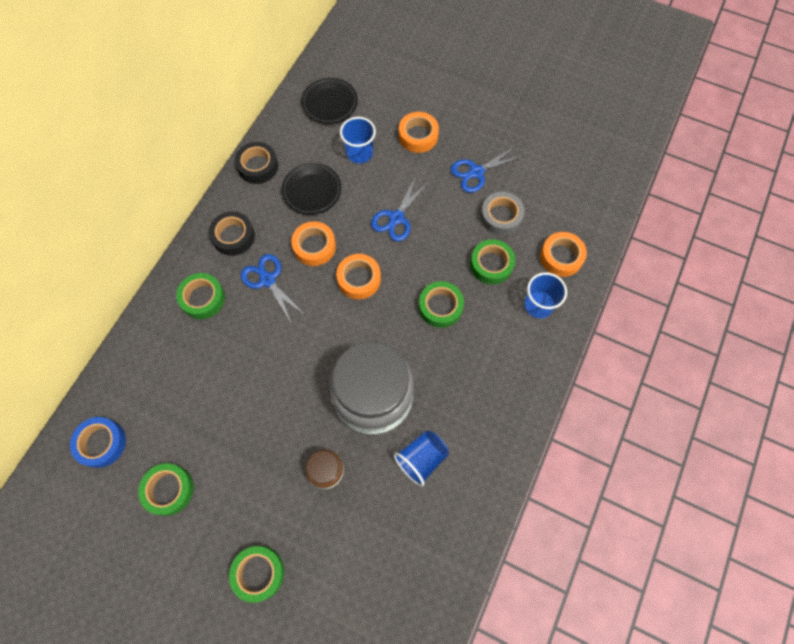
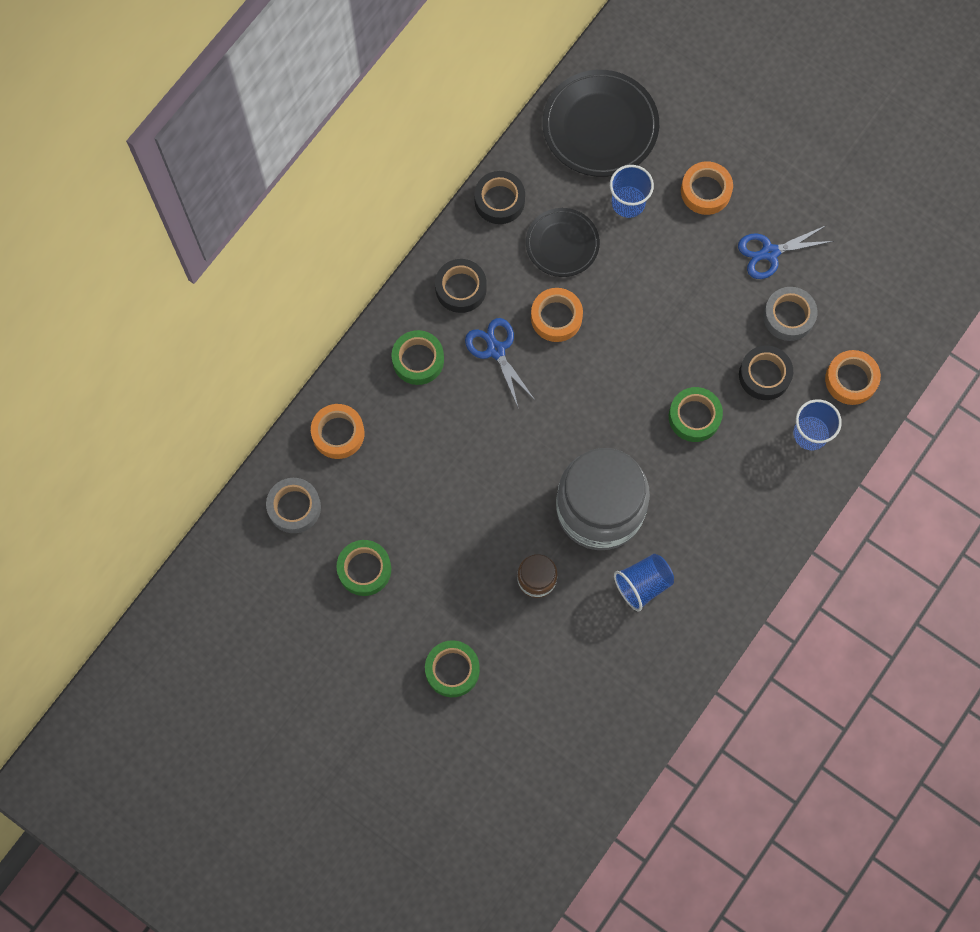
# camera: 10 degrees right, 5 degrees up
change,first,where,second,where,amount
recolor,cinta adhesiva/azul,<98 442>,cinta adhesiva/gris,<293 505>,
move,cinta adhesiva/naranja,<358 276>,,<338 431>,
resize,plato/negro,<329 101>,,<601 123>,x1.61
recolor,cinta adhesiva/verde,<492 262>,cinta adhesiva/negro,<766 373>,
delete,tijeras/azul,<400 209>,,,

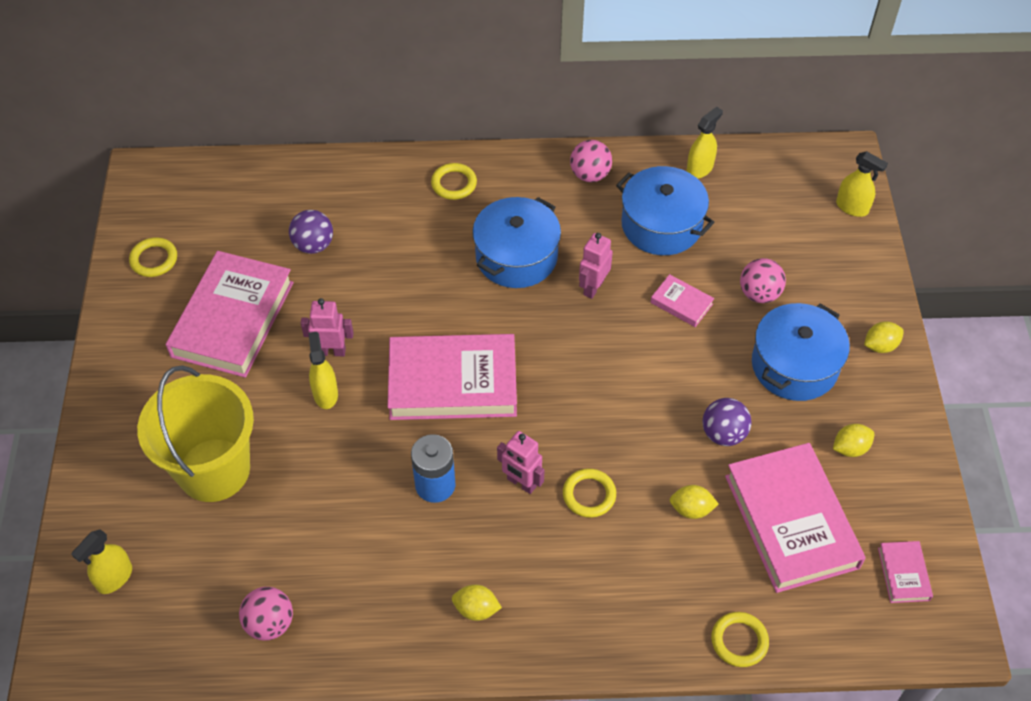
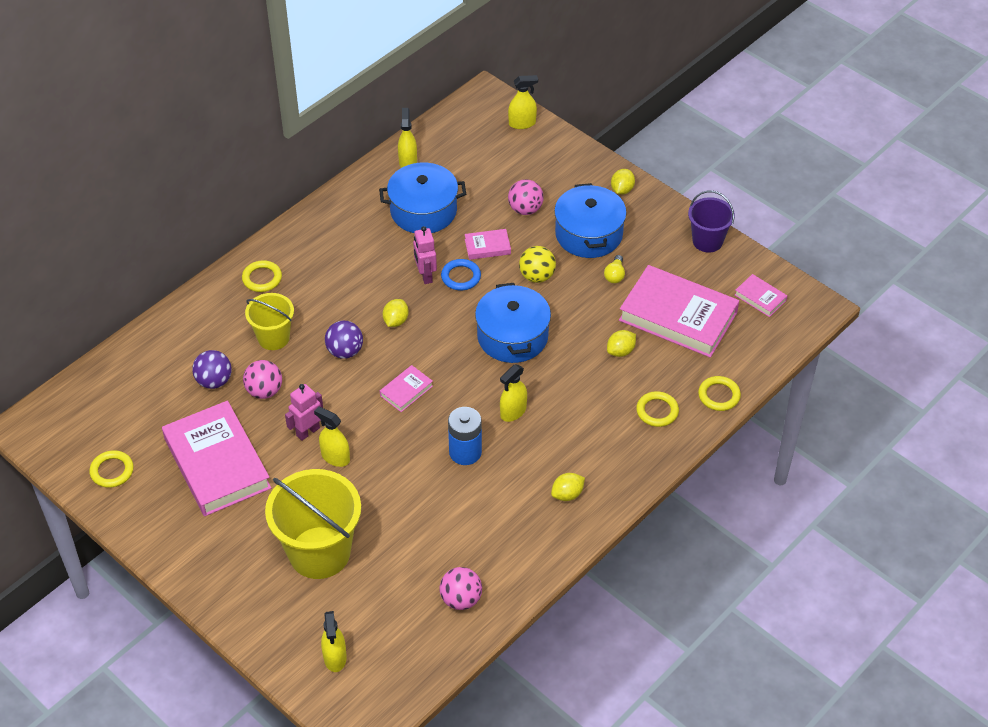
# camera: 45 degrees left, 5 degrees down
change,first,where,second,where,amount
move,pelota/rosa,<591 161>,,<262 379>,
insert,,,balde/amarillo,<269 321>,
move,pelota/morado,<727 422>,,<344 340>,
resize,libro/rosa,<452 377>,,<406 388>,x0.44
move,limón/amarillo,<853 440>,,<396 313>,
insert,,,anillo/azul,<461 274>,
move,olla/azul,<516 242>,,<513 323>,
replace,robot/rosa,<520 462>,pulverizador/amarillo,<513 393>,
insert,,,pelota/amarillo,<537 264>,
insert,,,bombilla/amarillo,<614 269>,
move,anillo/amarillo,<589 493>,,<657 409>,
insert,,,balde/morado,<711 221>,

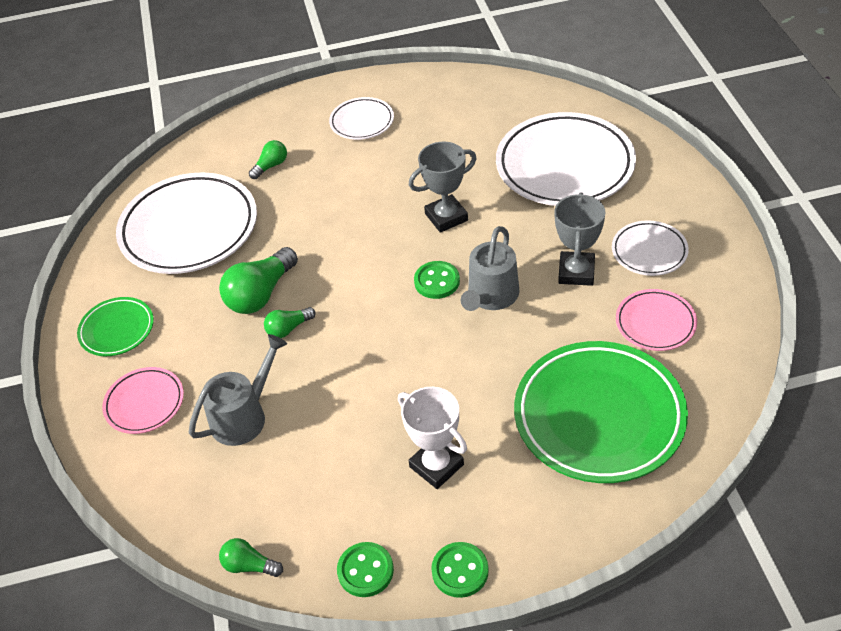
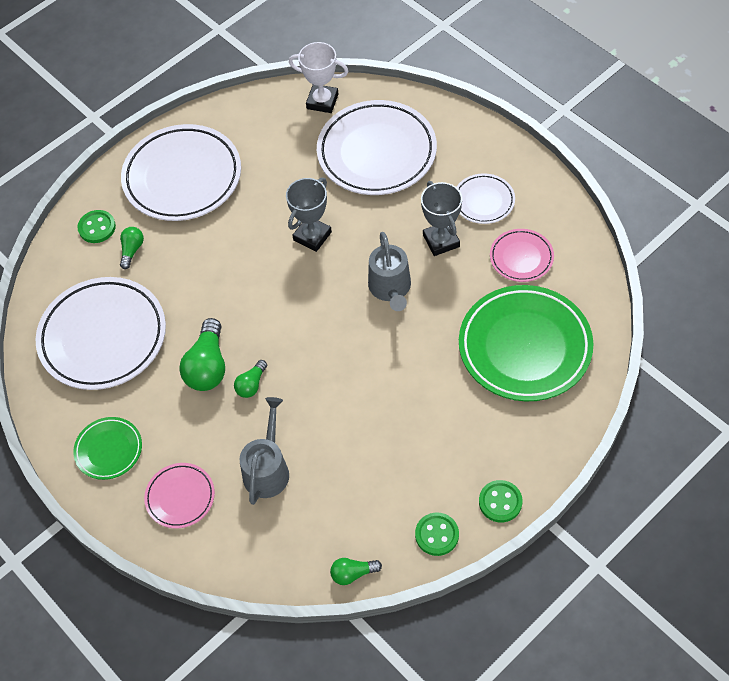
# camera: 30 degrees left, 10 degrees up
change,first,where,second,where,amount
move,botón/verde,<437 280>,,<96 226>,
resize,plato/blanco,<361 118>,,<181 172>,x1.99
move,trofeo/blanco,<432 438>,,<319 77>,

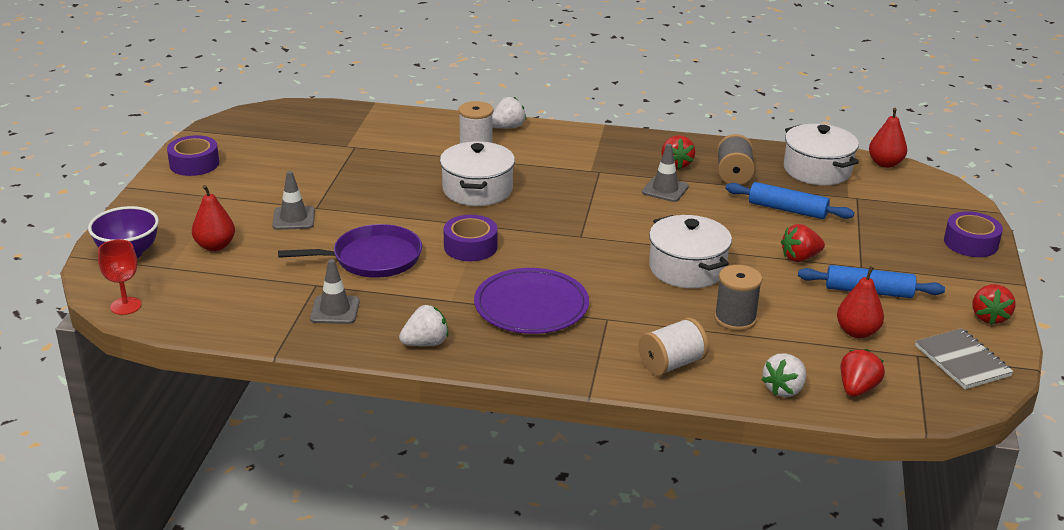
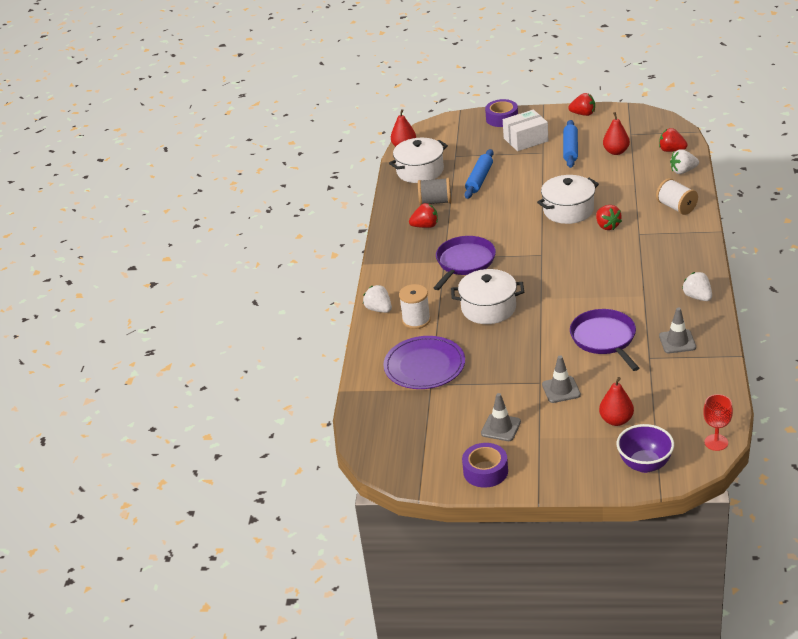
# camera: 90 degrees left, 5 degrees up
change,first,where,second,where,amount
move,plato/morado,<531 301>,,<424 362>,
insert,,,sartén/morado,<465 263>,
move,cono de tráfico/gris,<665 173>,,<501 417>,
insert,,,caja/blanco,<525 130>,
move,fresa/rojo,<803 243>,,<609 217>,
rotate,fresa/blanco,<784 375>,,<684 161>,135 degrees clockwise
delete,cinta adhesiva/morado,<471 238>,,,
delete,carrete/gris,<738 298>,,,
delete,cuaderno/gris,<964 358>,,,

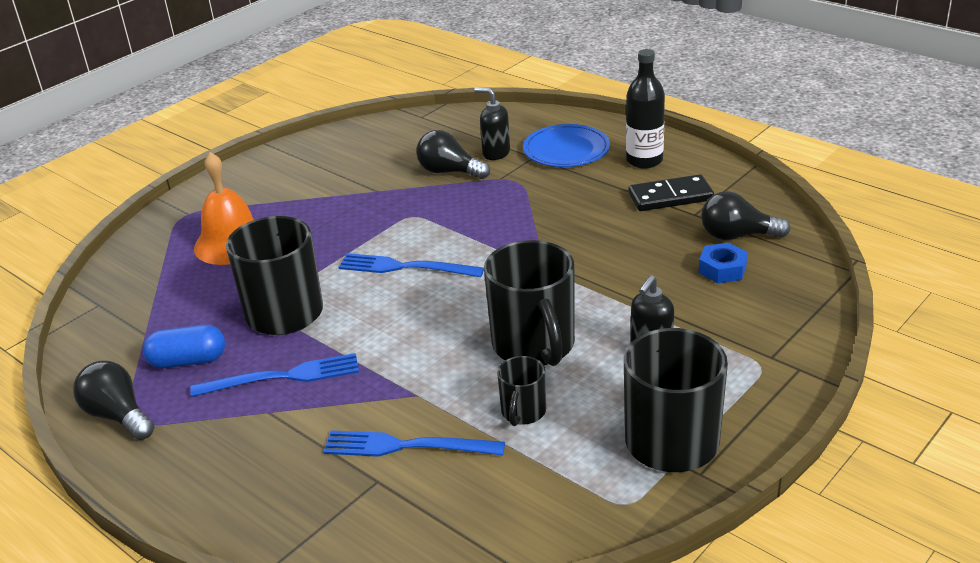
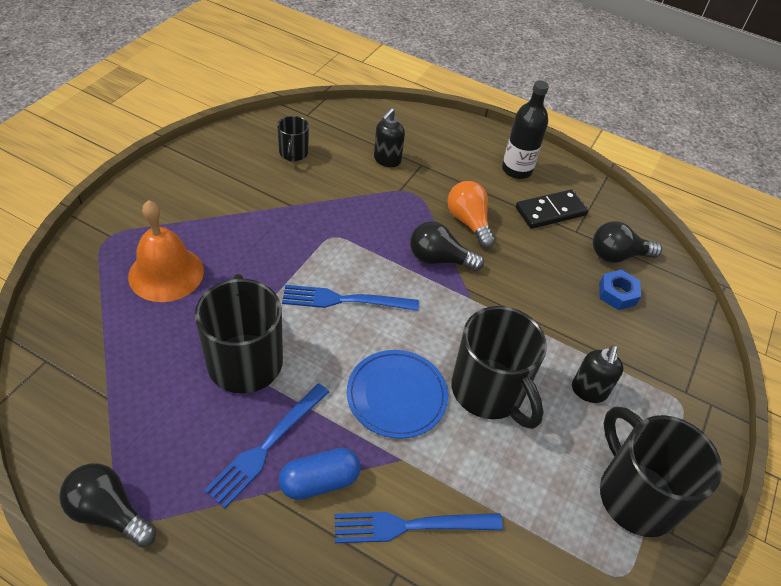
# camera: 20 degrees left, 15 degrees up
change,first,where,second,where,amount
rotate,tenedor/azul,<274 375>,,<266 445>,150 degrees clockwise
move,taza/negro,<521 391>,,<293 139>,
move,cápsula/azul,<184 346>,,<320 474>,
move,plato/azul,<566 145>,,<397 394>,
rotate,dispensador de jabón/negro,<492 123>,,<389 137>,75 degrees counterclockwise
move,bombilla/negro,<453 154>,,<447 246>,
insert,,,bombilla/naranja,<471 214>,

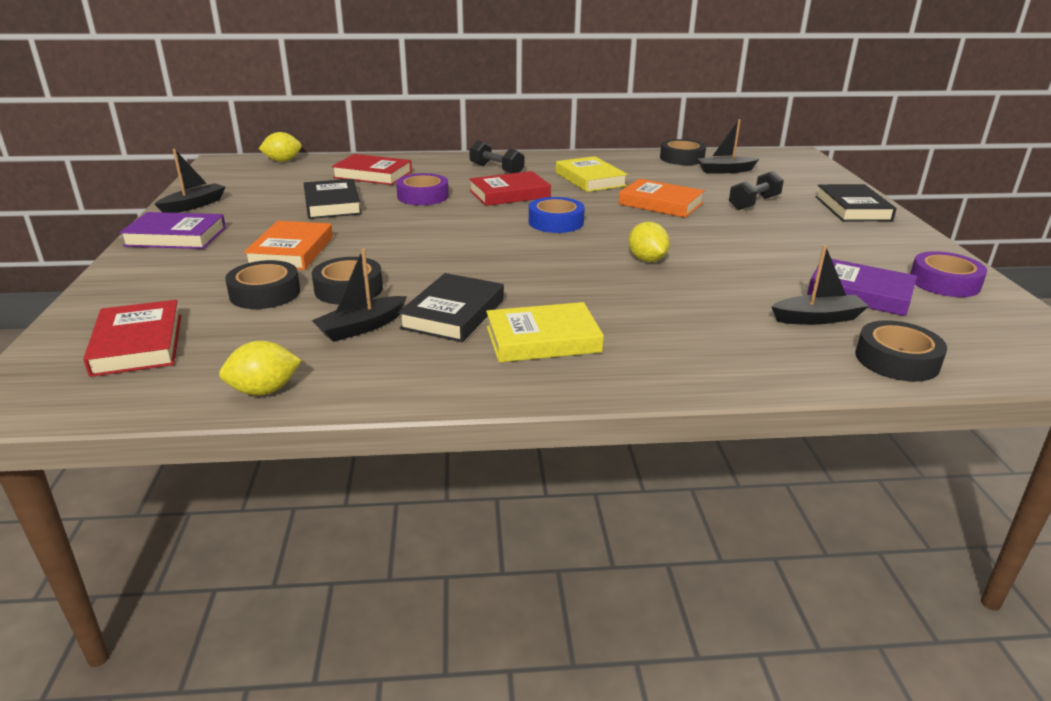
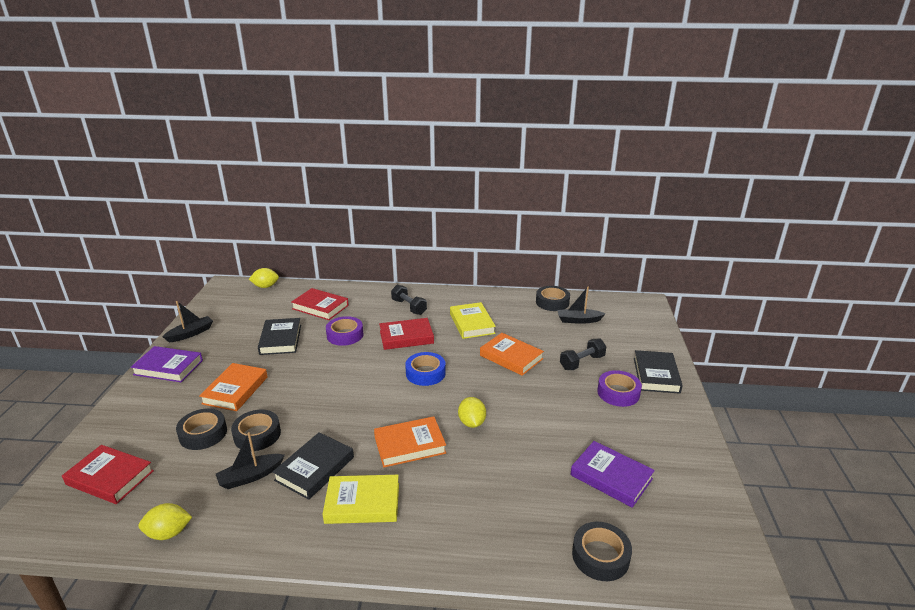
# camera: 10 degrees right, 0 degrees up
change,first,where,second,where,amount
rotate,libro/rojo,<132 338>,,<108 474>,60 degrees counterclockwise
insert,,,libro/naranja,<410 441>,
move,cinta adhesiva/morado,<948 274>,,<619 388>,
delete,barco/negro,<820 285>,,,

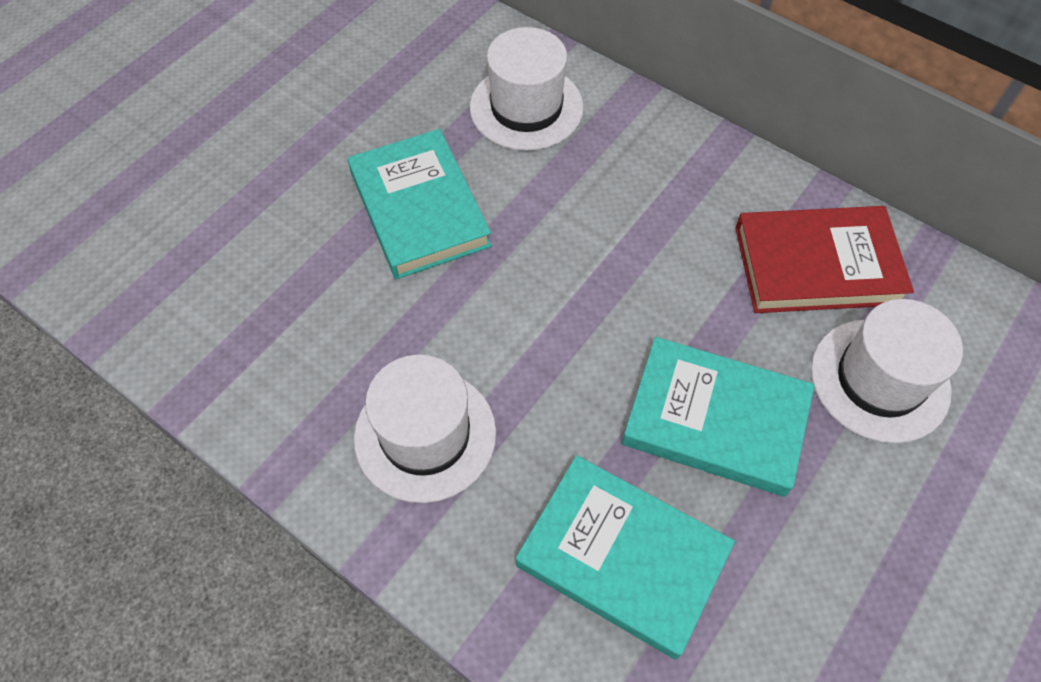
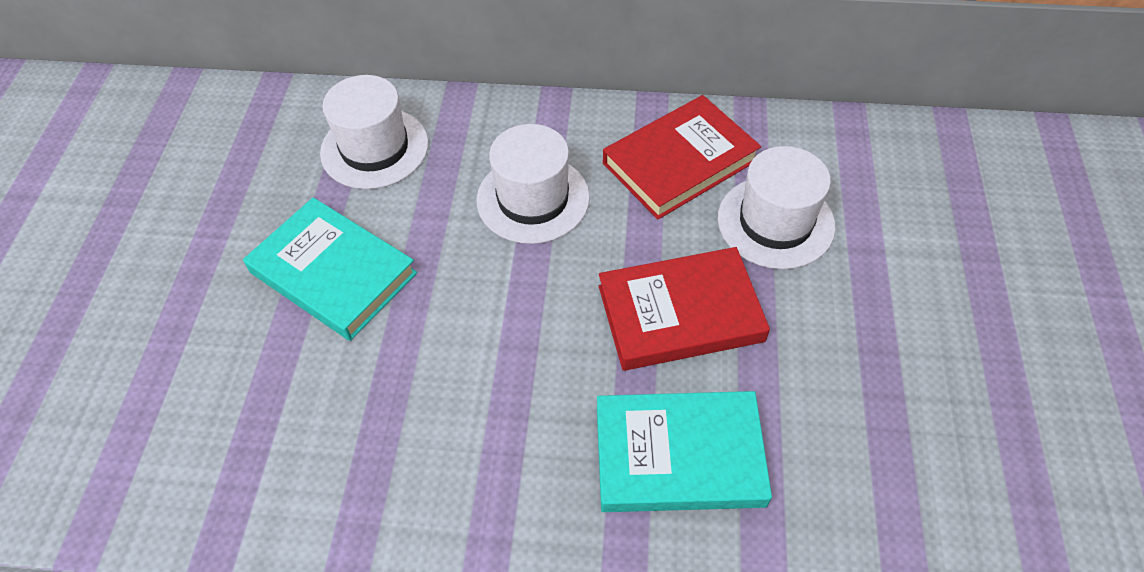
# camera: 30 degrees left, 5 degrees down
change,first,where,second,where,amount
move,sombrero/blanco,<425 429>,,<533 184>,
recolor,libro/turquesa,<718 417>,libro/rojo,<684 309>,

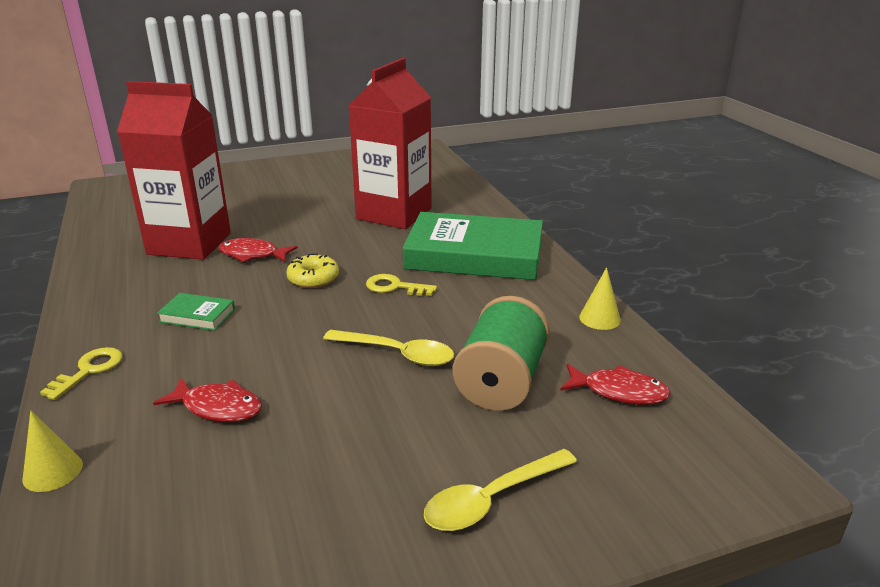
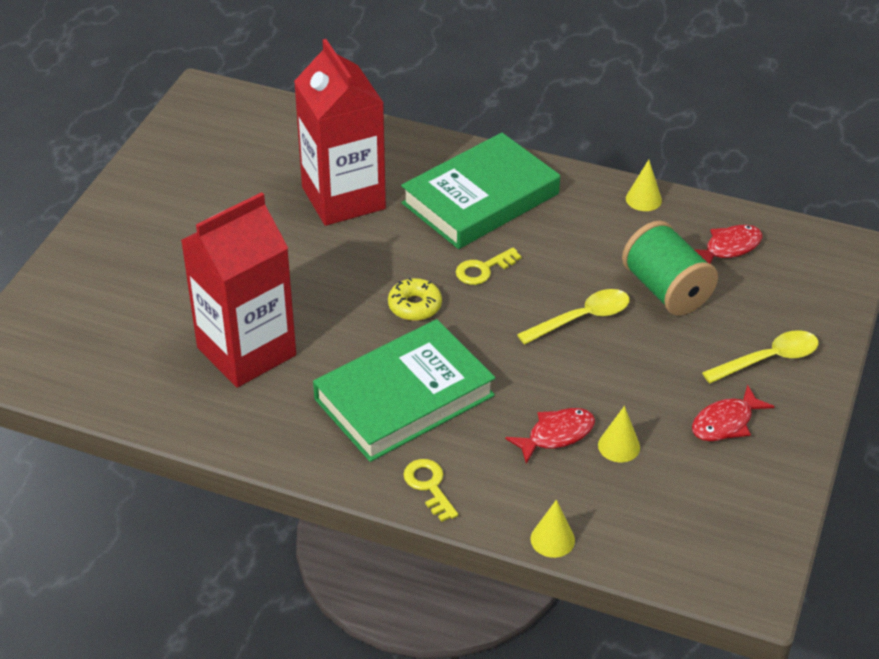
# camera: 50 degrees left, 15 degrees up
change,first,where,second,where,amount
resize,libro/verde,<196 312>,,<404 390>,x2.43
insert,,,cono/amarillo,<619 434>,
move,pez/rojo,<258 250>,,<733 412>,
rotate,cuchara/amarillo,<500 490>,,<760 356>,120 degrees counterclockwise

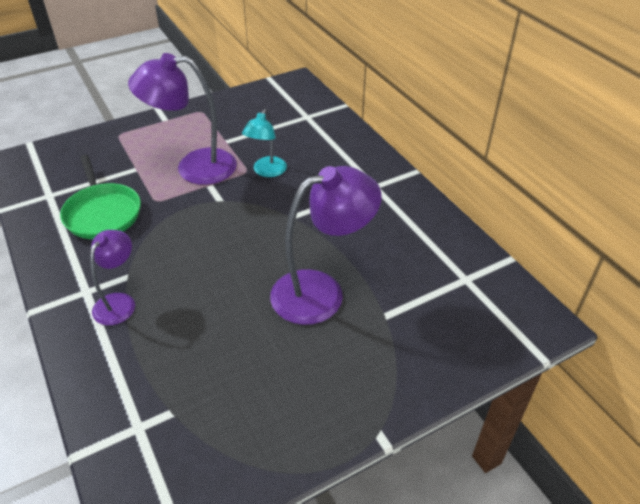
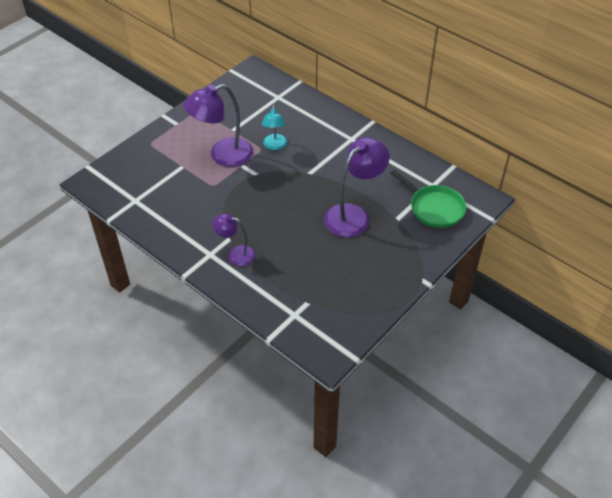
# camera: 20 degrees left, 5 degrees up
change,first,where,second,where,amount
rotate,lámpara/morado,<112 277>,,<233 240>,75 degrees counterclockwise
move,sartén/verde,<100 197>,,<428 199>,

